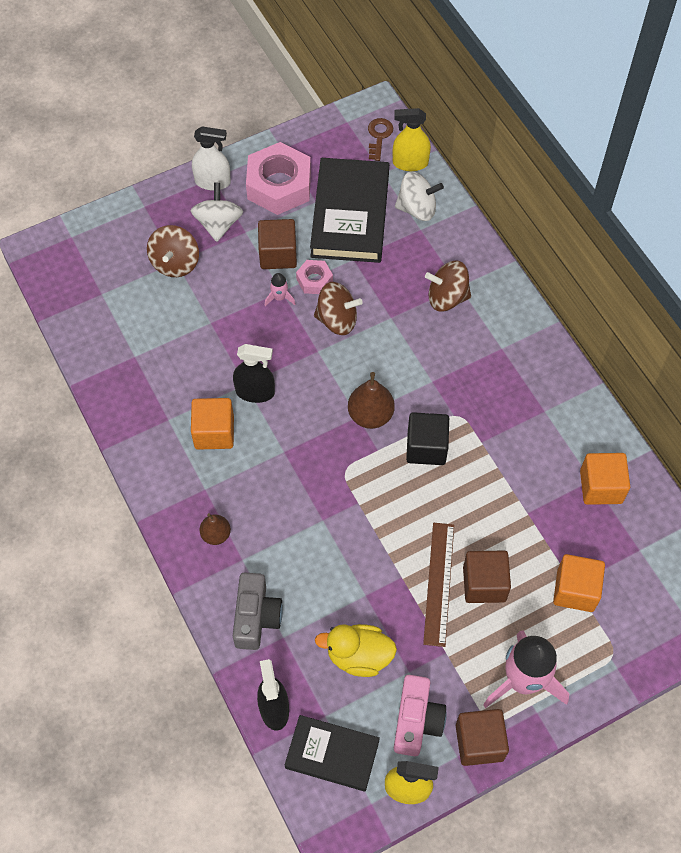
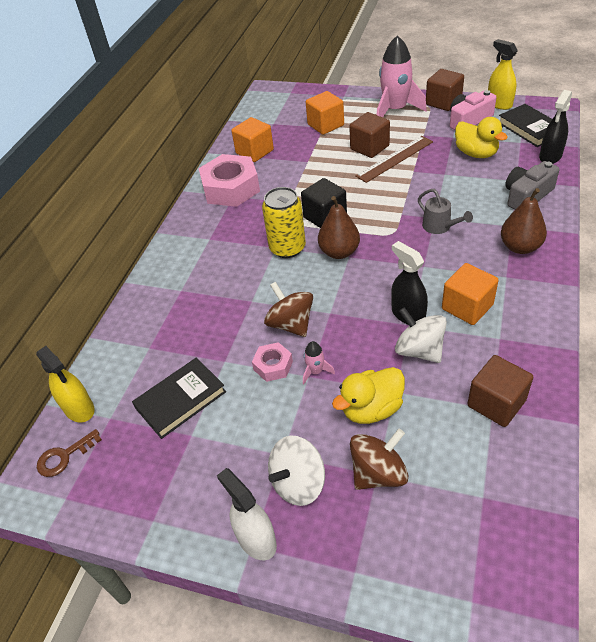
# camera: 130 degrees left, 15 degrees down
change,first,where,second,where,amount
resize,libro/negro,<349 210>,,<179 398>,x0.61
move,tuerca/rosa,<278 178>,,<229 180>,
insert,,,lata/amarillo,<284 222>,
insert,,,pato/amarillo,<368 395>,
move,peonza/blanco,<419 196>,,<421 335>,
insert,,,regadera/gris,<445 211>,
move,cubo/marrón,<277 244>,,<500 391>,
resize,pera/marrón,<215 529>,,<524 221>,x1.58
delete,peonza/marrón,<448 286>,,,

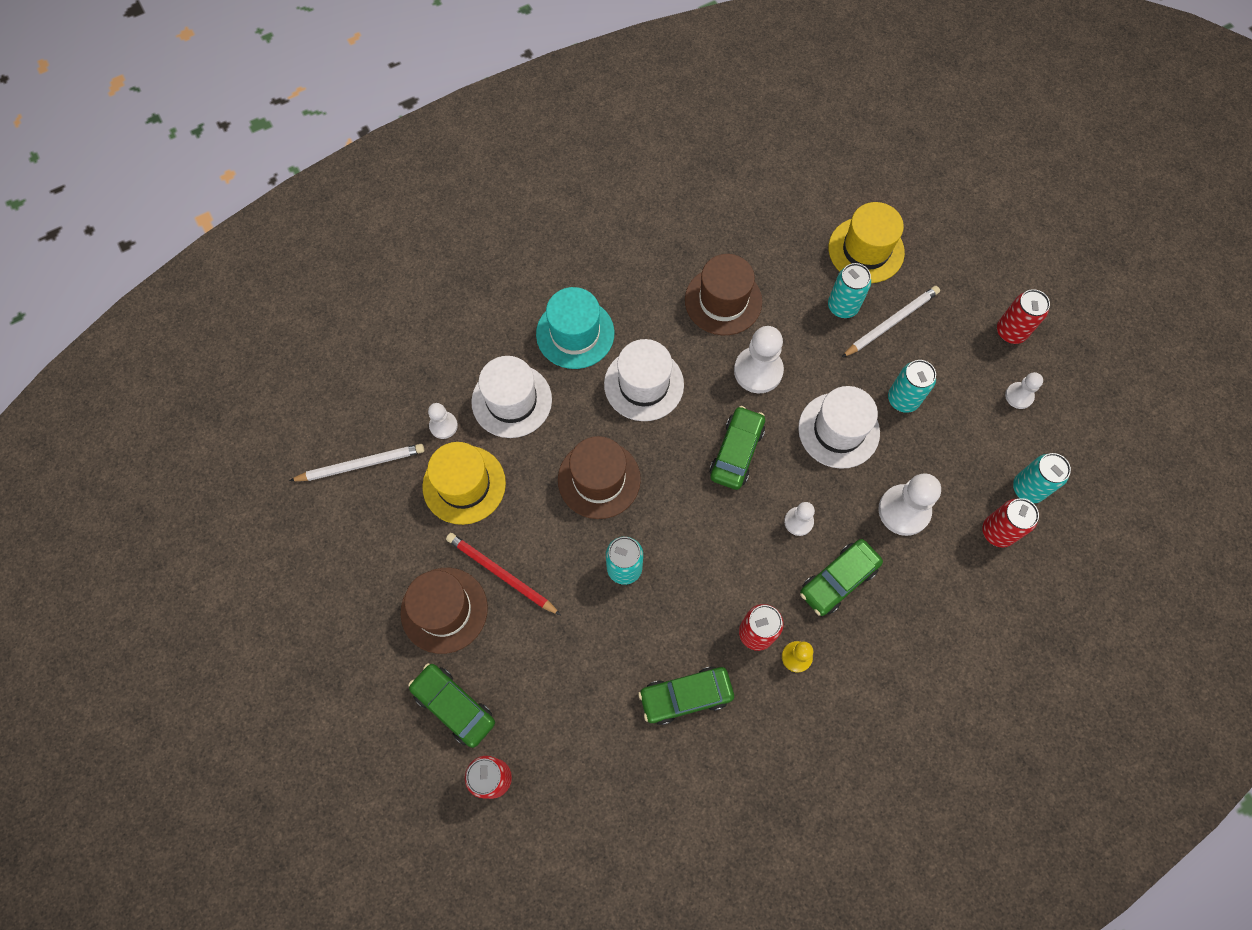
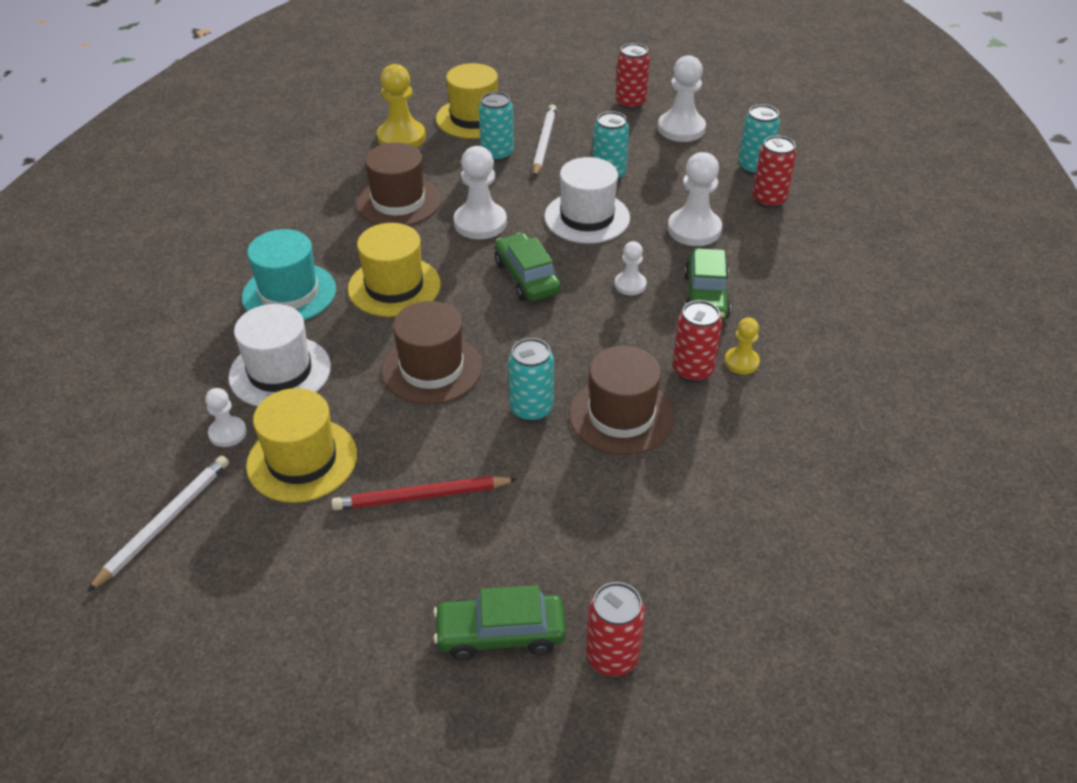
# camera: 45 degrees left, 25 degrees down
change,first,where,second,where,amount
recolor,sombrero/blanco,<644 380>,sombrero/amarillo,<394 270>,
insert,,,peón/amarillo,<401 106>,
move,sombrero/marrón,<444 611>,,<621 400>,
resize,peón/blanco,<1024 390>,,<682 98>,x1.78
delete,coche/verde,<686 695>,,,

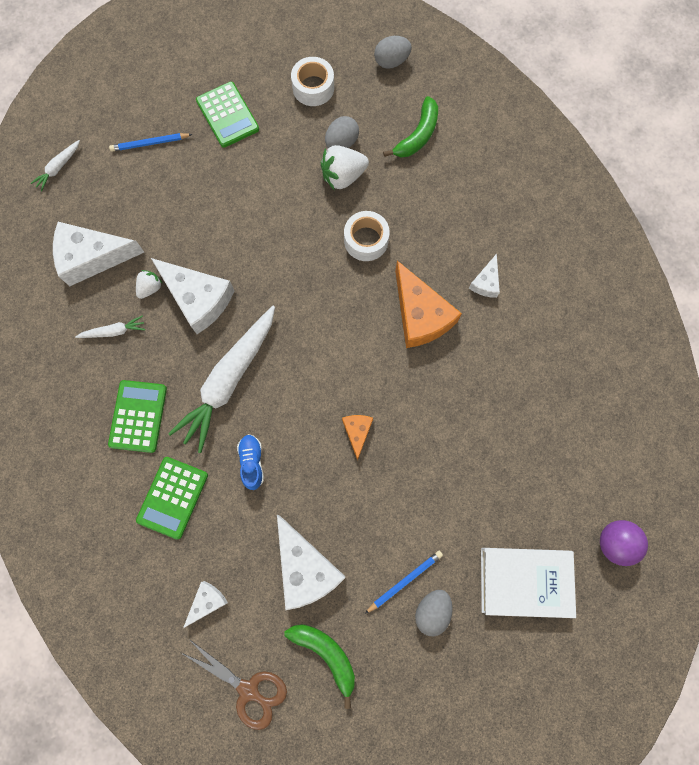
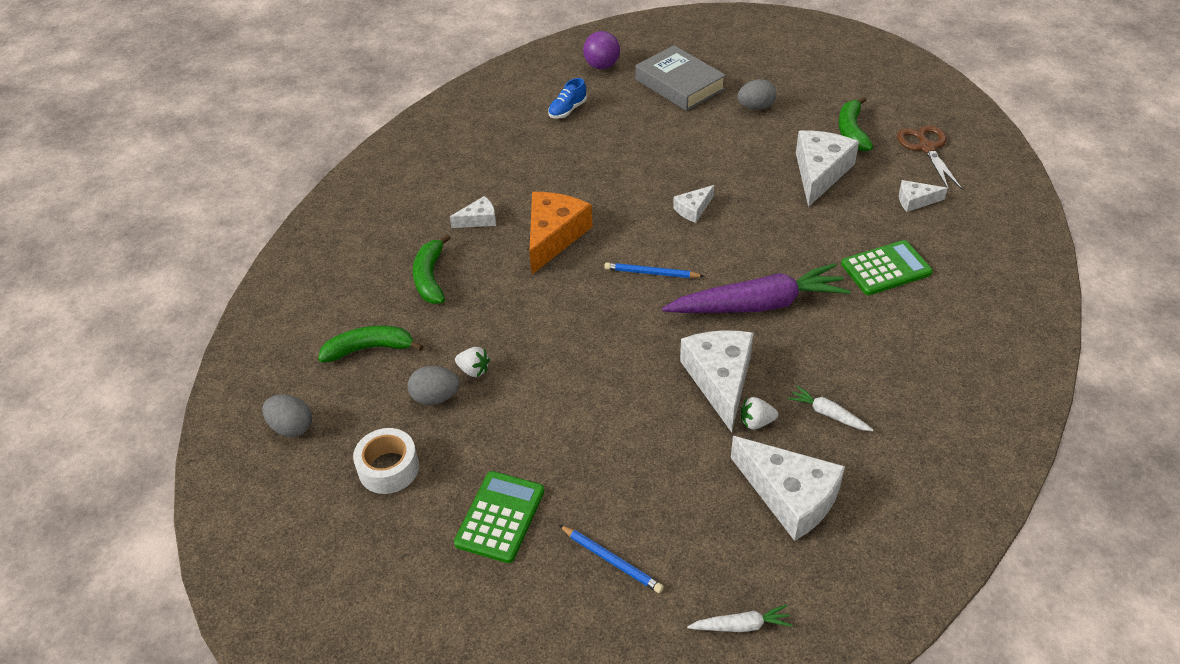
# camera: 130 degrees left, 30 degrees down
change,first,where,second,where,amount
insert,,,plátano/verde,<432 269>,
resize,fresa/blanco,<345 167>,,<472 362>,x0.57
move,zapato/azul,<250 462>,,<567 98>,
move,lápiz/azul,<404 582>,,<653 270>,
recolor,libro/blanco,<528 583>,libro/gris,<680 78>,
recolor,zanahoria/blanco,<221 379>,zanahoria/morado,<756 288>,
recolor,queso/naranja,<357 438>,queso/blanco,<693 204>,
delete,calculadora/verde,<137 416>,,,
delete,cinta adhesiva/blanco,<367 236>,,,

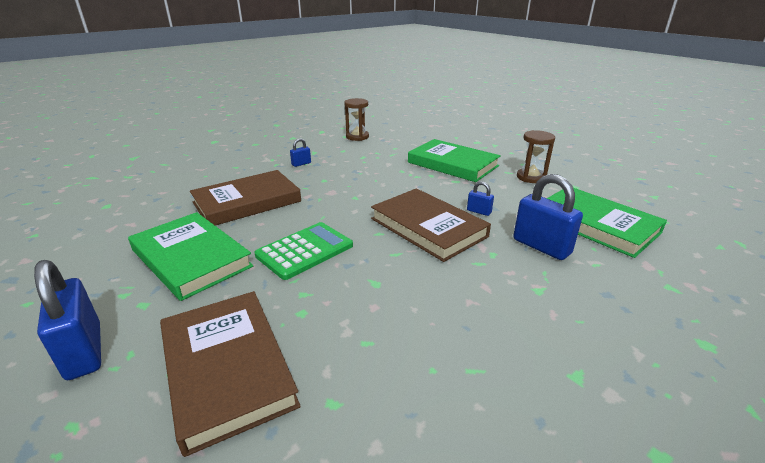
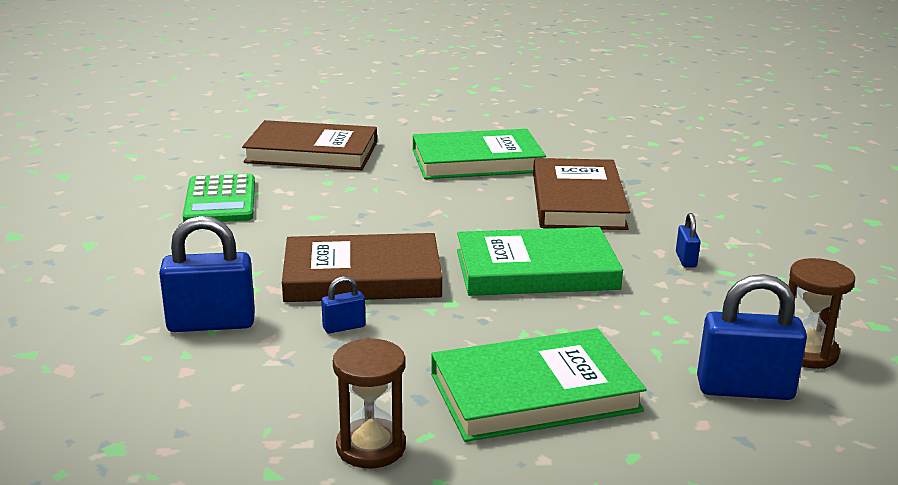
# camera: 125 degrees right, 5 degrees down
change,first,where,second,where,amount
move,calculadora/verde,<303 251>,,<218 198>,
move,libro/verde,<607 223>,,<540 261>,
move,candado/azul,<67 320>,,<752 337>,

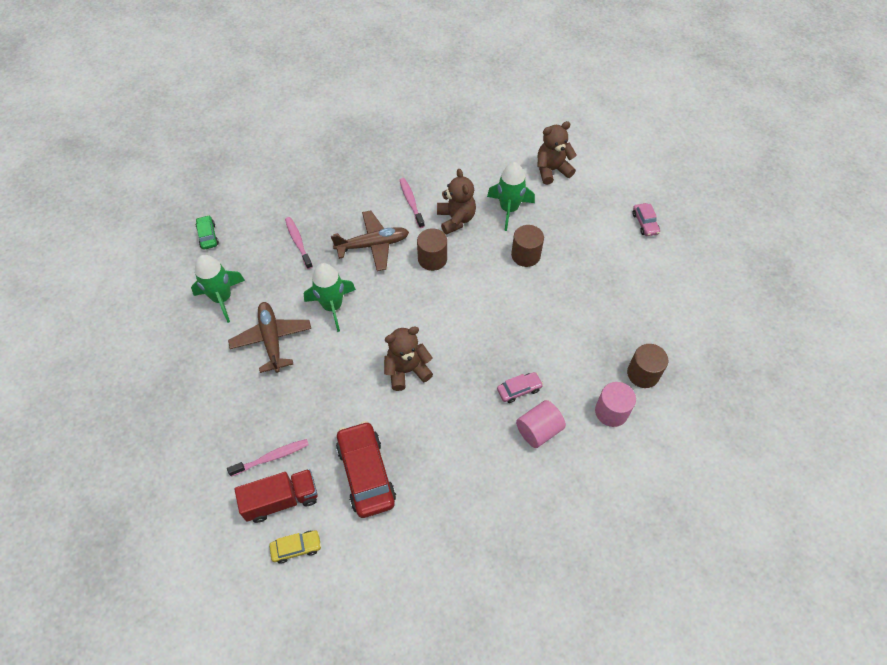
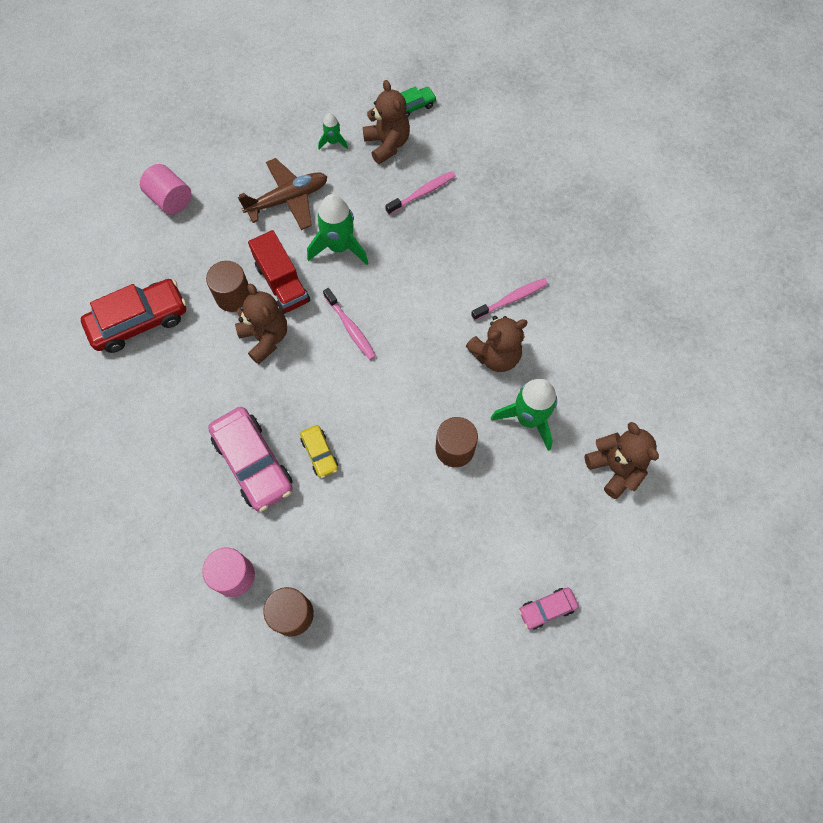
# camera: 80 degrees right, 10 degrees up
change,first,where,second,where,amount
move,cilindro/rosa,<541 424>,,<166 189>,
move,cilindro/marrón,<432 249>,,<228 286>,
resize,coche/rosa,<520 387>,,<250 459>,x1.98
move,camión/rojo,<276 496>,,<279 272>,
move,coche/amarillo,<295 547>,,<319 451>,
resize,cohete/verde,<218 289>,,<333 131>,x0.51
move,cepillo de dientes/rosa,<268 458>,,<349 324>,
insert,,,osito/marrón,<386 122>,
delete,avión/marrón,<370 240>,,,

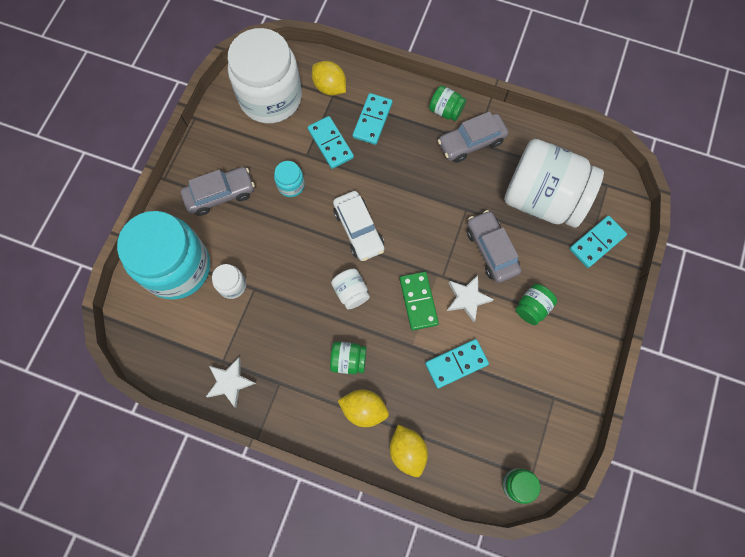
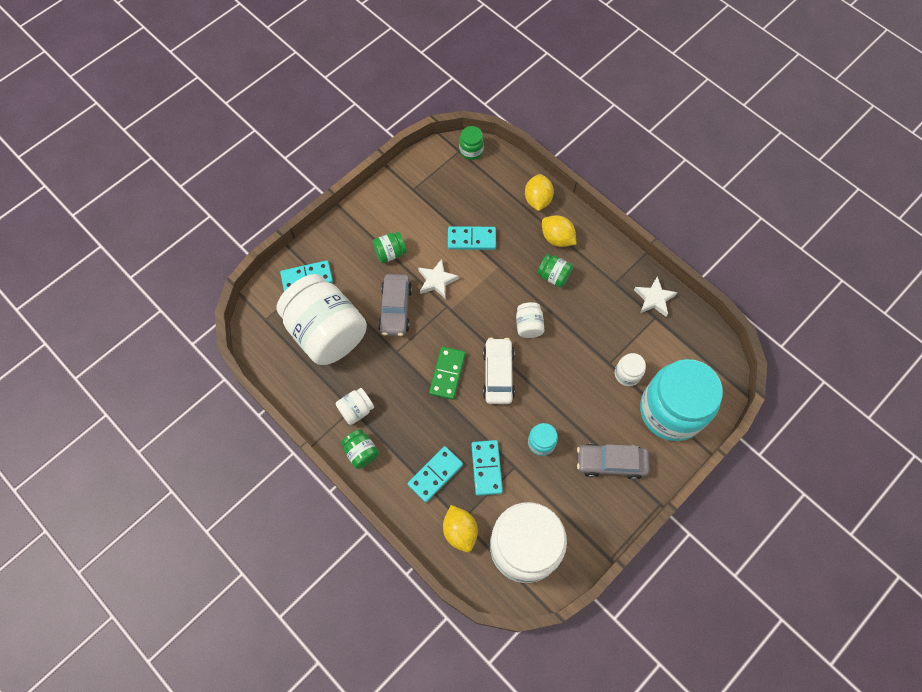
# camera: 155 degrees left, 5 degrees down
change,first,where,second,where,amount
replace,coche/gris,<472 137>,tarro/blanco,<355 406>,
move,ficha de dominó/verde,<419 301>,,<447 373>,

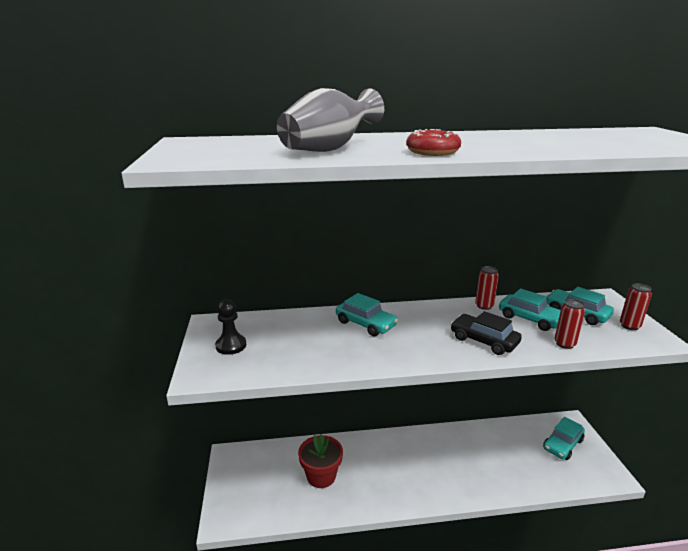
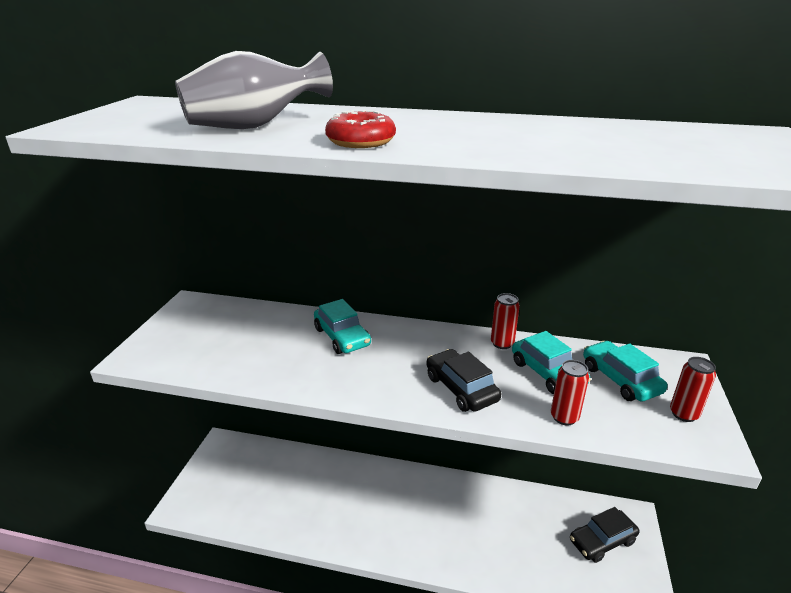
# camera: 20 degrees right, 5 degrees up
change,first,where,second,where,amount
recolor,coche/turquesa,<564 438>,coche/negro,<604 535>,
delete,peón/negro,<230 327>,,,
delete,maceta/rojo,<320 461>,,,

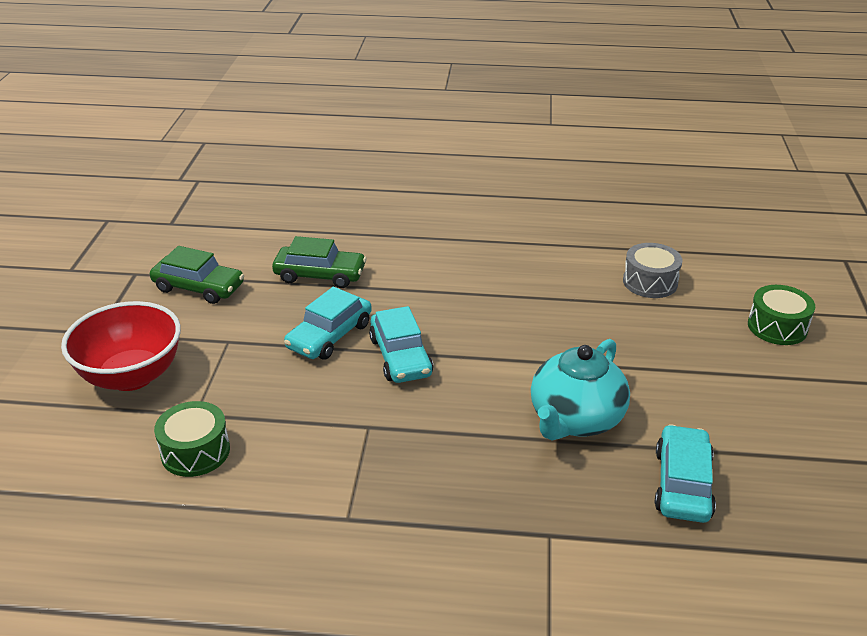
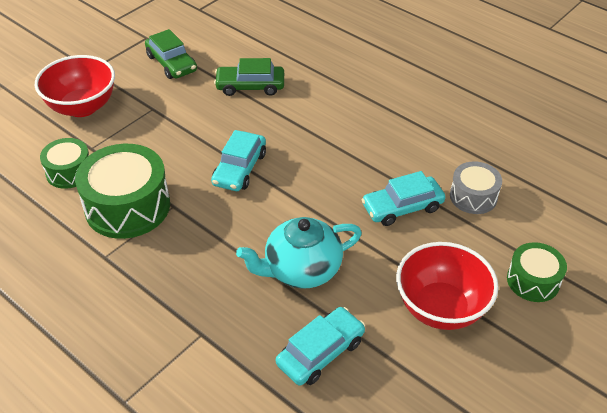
# camera: 35 degrees right, 10 degrees up
change,first,where,second,where,amount
insert,,,tambor/verde,<122 191>,
rotate,coche/verde,<319 262>,,<249 77>,135 degrees clockwise
move,coche/turquesa,<328 323>,,<403 198>,
insert,,,cuenco/rojo,<447 286>,

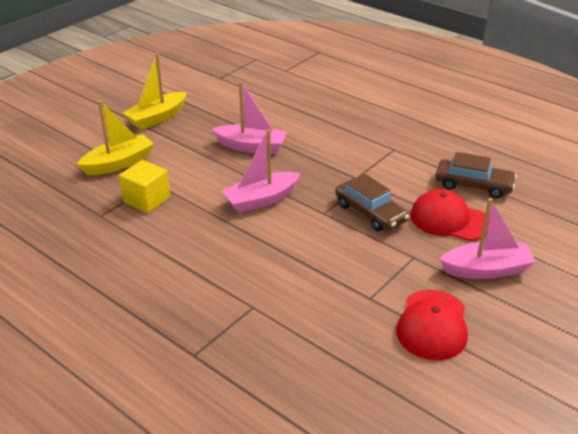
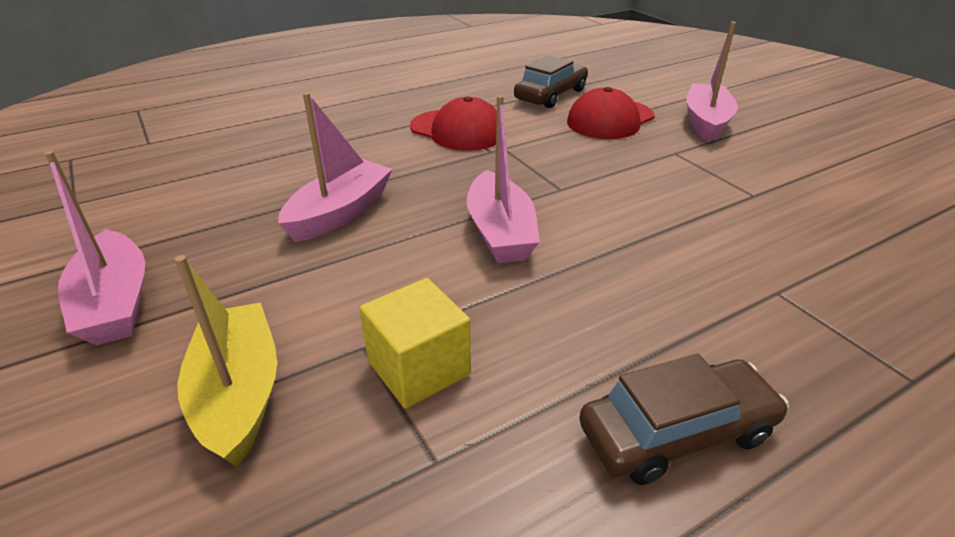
# camera: 70 degrees left, 0 degrees up
change,first,where,second,where,amount
recolor,barco/amarillo,<154 91>,barco/rosa,<94 248>,
move,gorra/rojo,<432 325>,,<458 123>,
move,coche/marrón,<372 202>,,<684 419>,

